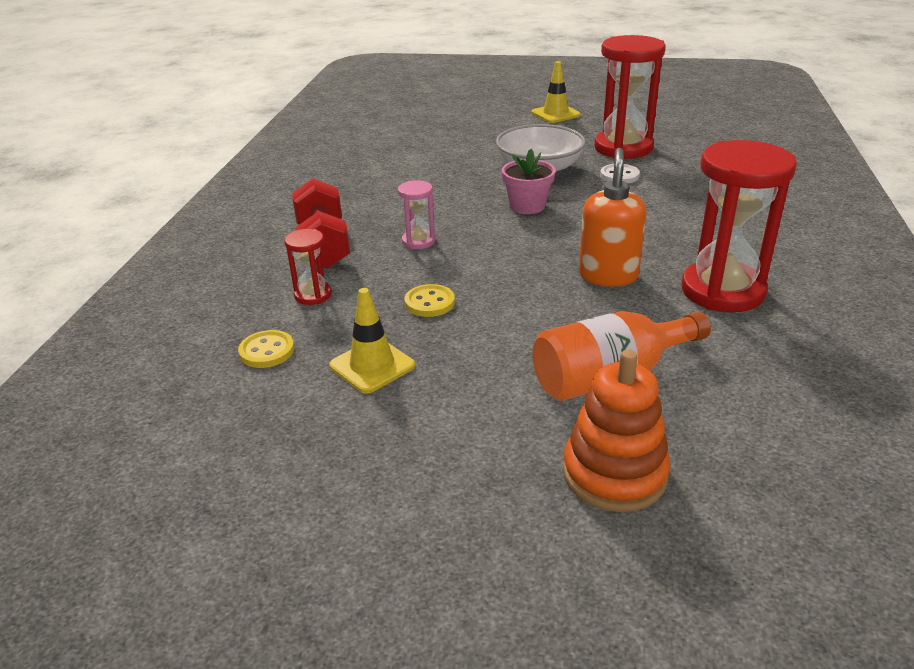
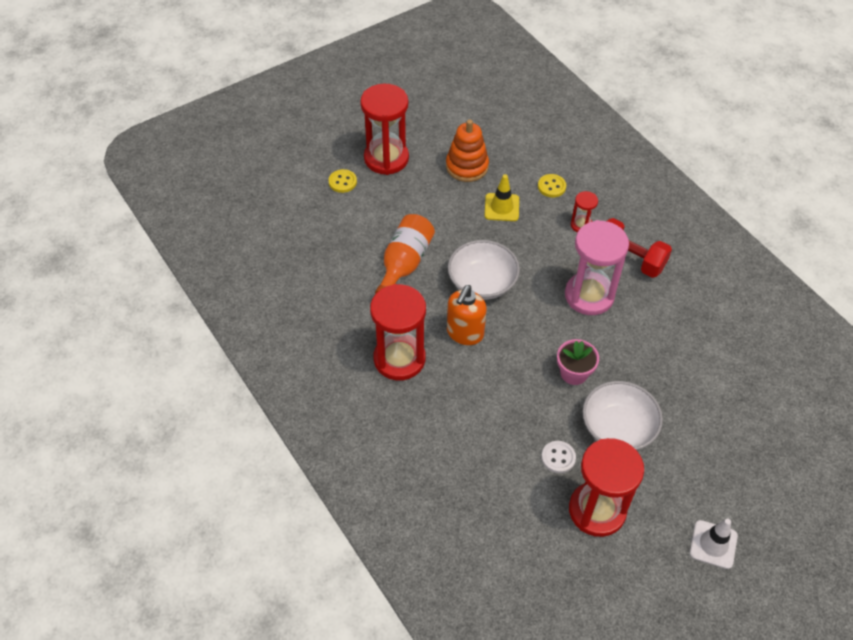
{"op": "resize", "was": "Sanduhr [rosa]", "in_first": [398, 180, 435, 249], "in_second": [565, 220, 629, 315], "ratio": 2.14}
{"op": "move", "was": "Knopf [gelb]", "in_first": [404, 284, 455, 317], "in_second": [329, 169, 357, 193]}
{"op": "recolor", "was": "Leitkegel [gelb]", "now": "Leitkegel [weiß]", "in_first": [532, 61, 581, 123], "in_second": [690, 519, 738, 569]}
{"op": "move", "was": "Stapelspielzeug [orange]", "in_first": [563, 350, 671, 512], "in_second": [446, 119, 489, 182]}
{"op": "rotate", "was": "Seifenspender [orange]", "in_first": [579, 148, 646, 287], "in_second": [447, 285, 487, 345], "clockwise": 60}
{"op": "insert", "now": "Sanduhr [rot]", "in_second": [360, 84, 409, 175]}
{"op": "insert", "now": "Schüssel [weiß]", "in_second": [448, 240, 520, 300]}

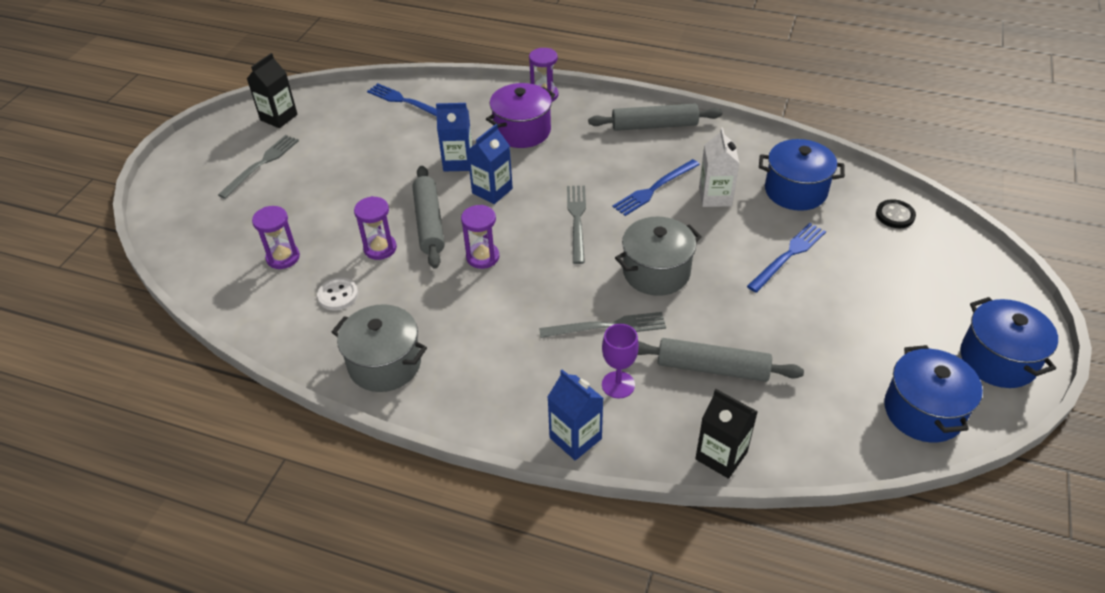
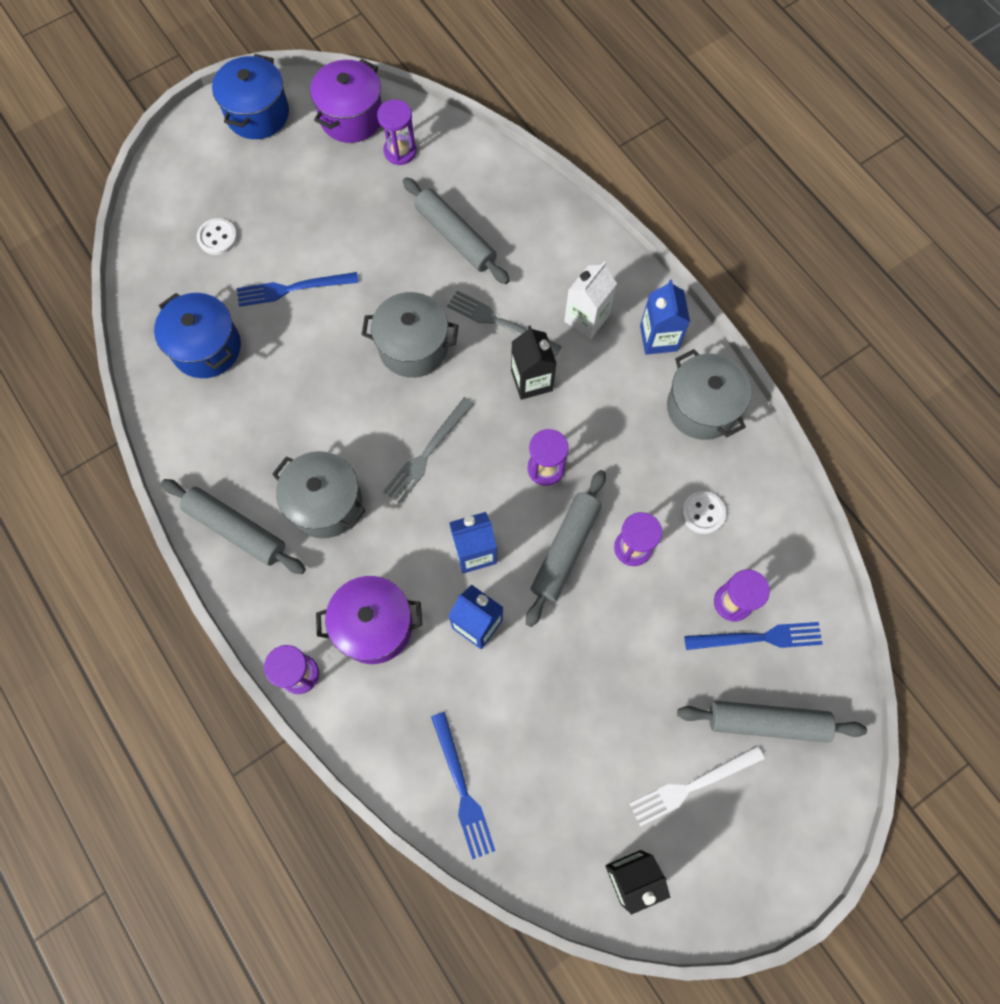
{"op": "recolor", "was": "Gabel [grau]", "now": "Gabel [weiß]", "in_first": [218, 135, 299, 199], "in_second": [629, 746, 764, 827]}
{"op": "move", "was": "Getränkekarton [blau]", "in_first": [548, 369, 603, 461], "in_second": [640, 280, 690, 355]}
{"op": "delete", "was": "Kelch [lila]", "in_first": [602, 324, 639, 399]}
{"op": "move", "was": "Gabel [blau]", "in_first": [612, 159, 700, 216], "in_second": [684, 622, 823, 650]}
{"op": "move", "was": "Getränkekarton [schwarz]", "in_first": [695, 389, 758, 479], "in_second": [511, 325, 557, 400]}
{"op": "move", "was": "Getränkekarton [weiß]", "in_first": [699, 128, 740, 207], "in_second": [564, 261, 617, 339]}
{"op": "delete", "was": "Knopf [schwarz]", "in_first": [876, 199, 916, 228]}
{"op": "recolor", "was": "Kochtopf [blau]", "now": "Kochtopf [lila]", "in_first": [884, 345, 983, 443], "in_second": [310, 59, 382, 143]}
{"op": "insert", "now": "Knopf [weiß]", "in_second": [197, 218, 237, 255]}
{"op": "insert", "now": "Kochtopf [grau]", "in_second": [272, 451, 366, 539]}
{"op": "insert", "now": "Sanduhr [lila]", "in_second": [377, 99, 416, 165]}
{"op": "insert", "now": "Nudelholz [grau]", "in_second": [677, 701, 867, 743]}

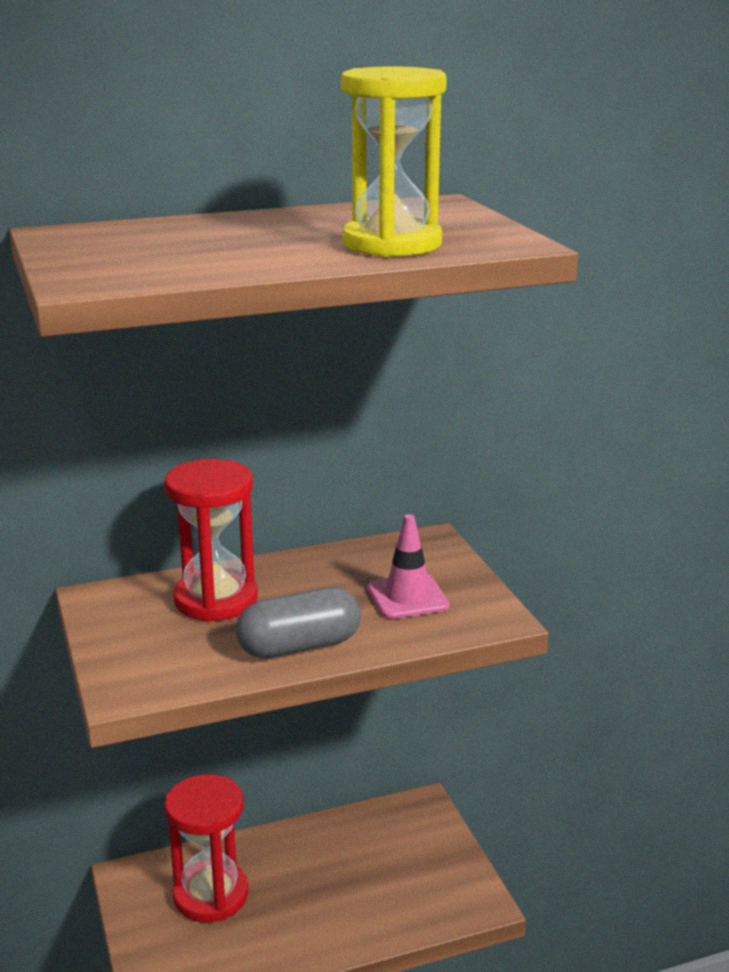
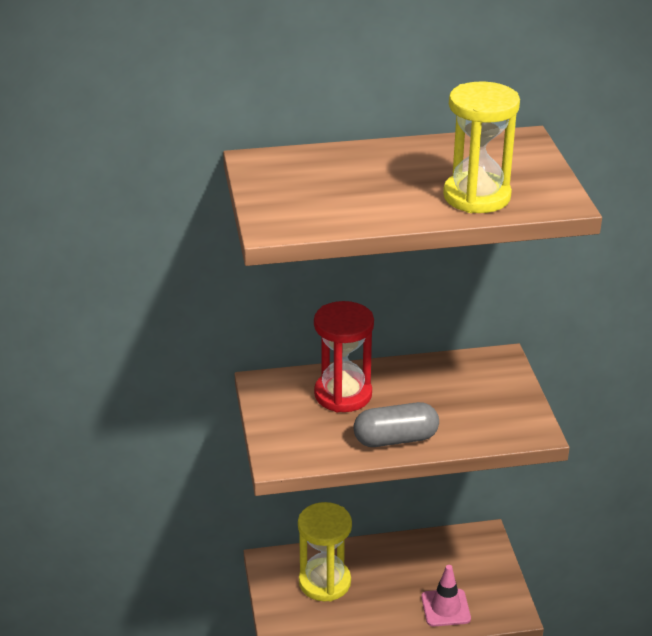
{"op": "recolor", "was": "Sanduhr [rot]", "now": "Sanduhr [gelb]", "in_first": [165, 774, 248, 922], "in_second": [298, 502, 352, 601]}
{"op": "move", "was": "Leitkegel [rosa]", "in_first": [368, 514, 450, 619], "in_second": [421, 565, 471, 626]}

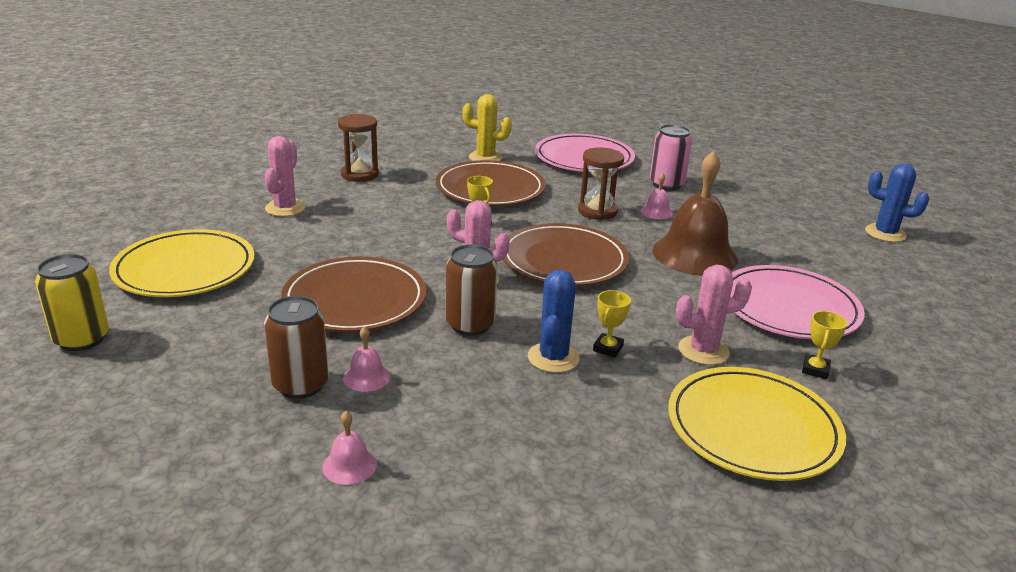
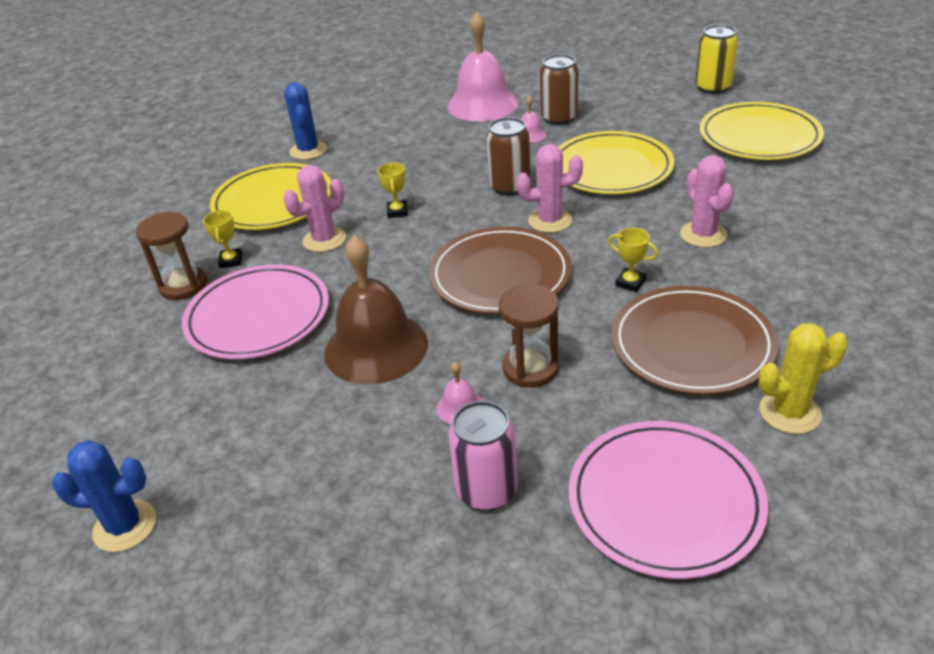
{"op": "move", "was": "Kaktus [rosa]", "in_first": [265, 136, 306, 217], "in_second": [680, 155, 734, 248]}
{"op": "recolor", "was": "Teller [braun]", "now": "Teller [gelb]", "in_first": [281, 257, 426, 332], "in_second": [558, 131, 674, 194]}
{"op": "resize", "was": "Glocke [rosa]", "in_first": [323, 411, 377, 485], "in_second": [447, 12, 519, 121], "ratio": 2.37}
{"op": "move", "was": "Sanduhr [braun]", "in_first": [338, 114, 379, 182], "in_second": [136, 211, 207, 300]}
{"op": "move", "was": "Kaktus [blau]", "in_first": [528, 270, 580, 373], "in_second": [284, 82, 327, 160]}

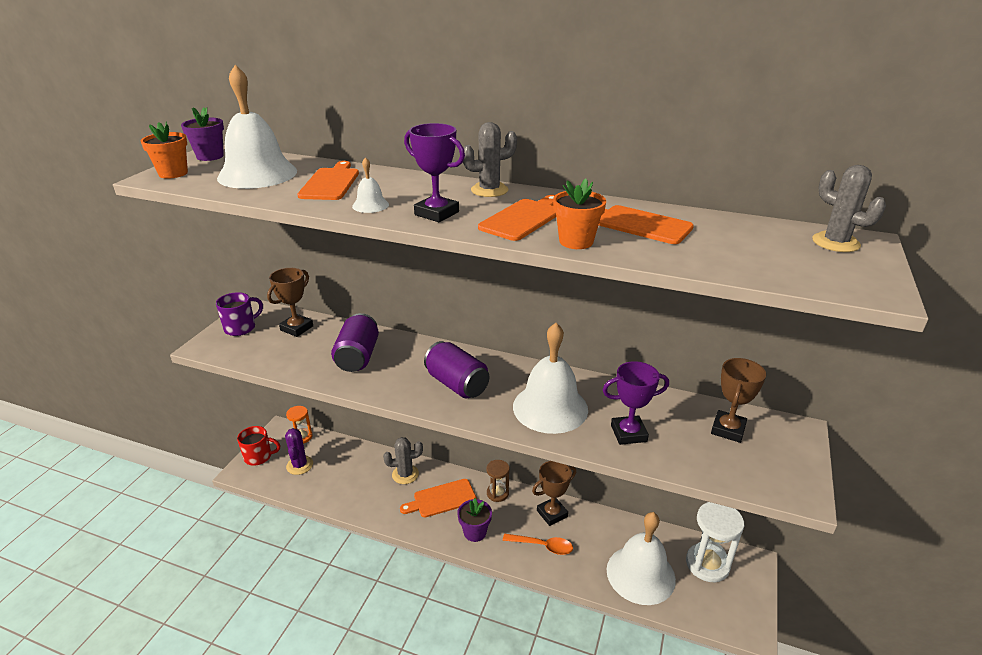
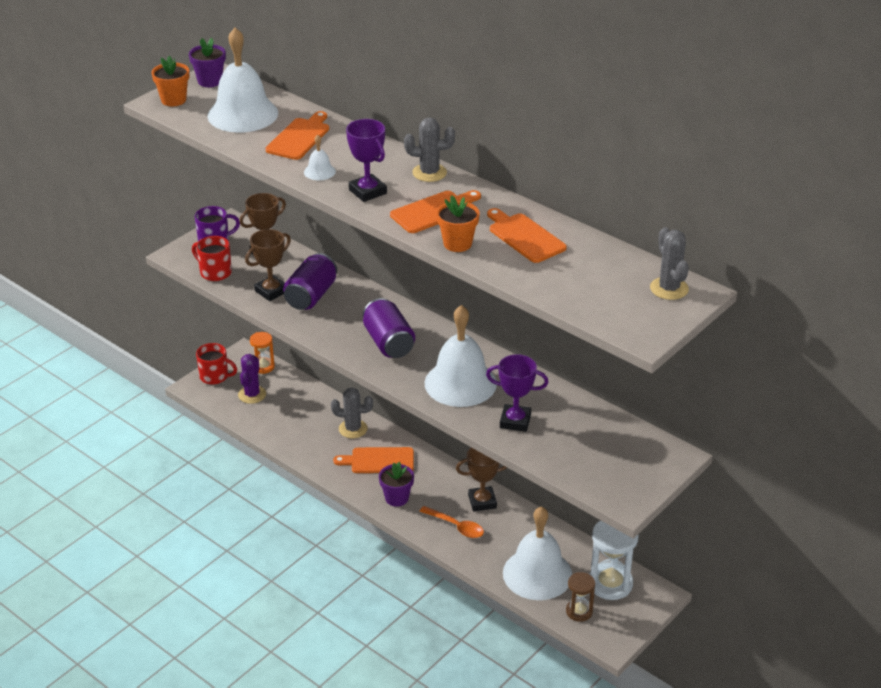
{"op": "move", "was": "Sanduhr [braun]", "in_first": [487, 460, 509, 502], "in_second": [566, 572, 595, 622]}
{"op": "move", "was": "Pokal [braun]", "in_first": [711, 358, 766, 443], "in_second": [245, 229, 291, 301]}
{"op": "insert", "now": "Tasse [rot]", "in_second": [192, 236, 232, 281]}

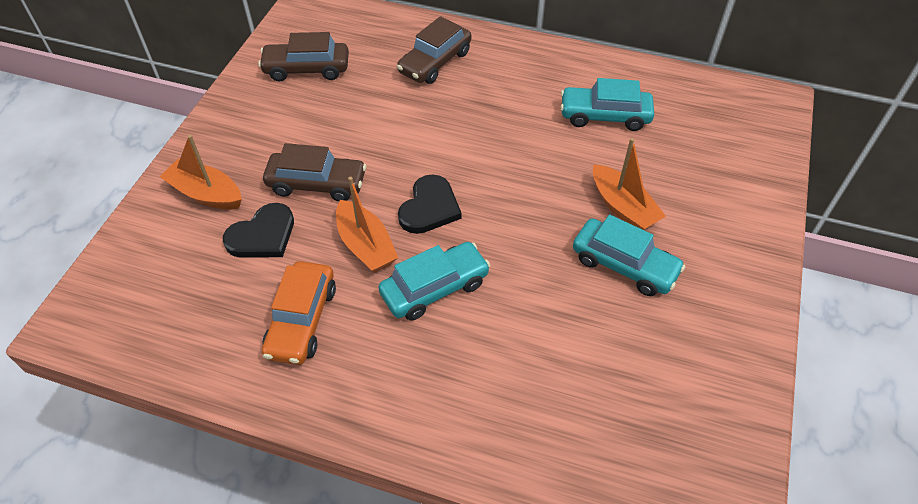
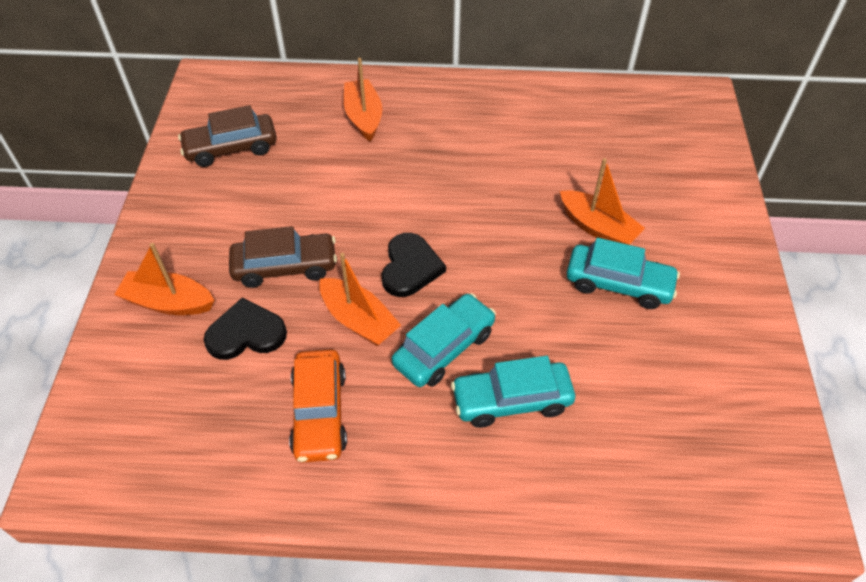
{"op": "rotate", "was": "Herz [schwarz]", "in_first": [223, 203, 294, 258], "in_second": [204, 298, 287, 360], "clockwise": -135}
{"op": "replace", "was": "Auto [braun]", "now": "Boot [orange]", "in_first": [397, 16, 471, 84], "in_second": [344, 58, 382, 142]}
{"op": "move", "was": "Auto [türkis]", "in_first": [560, 78, 654, 131], "in_second": [451, 356, 575, 428]}

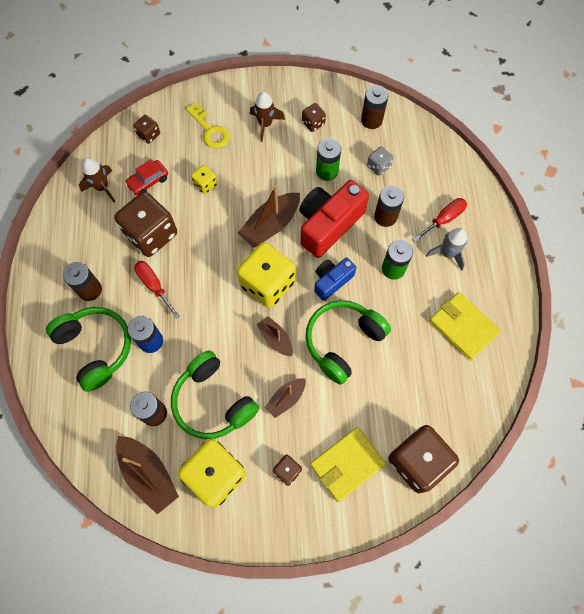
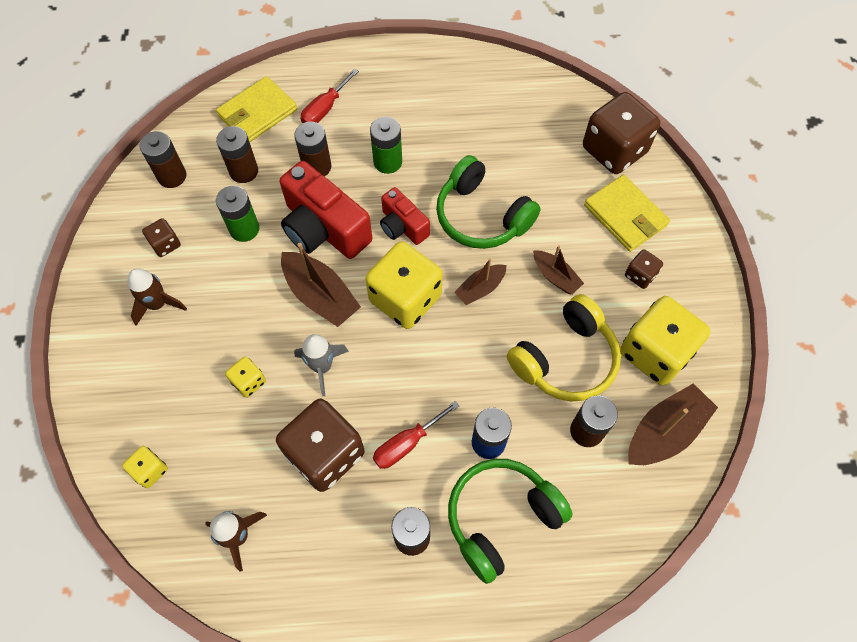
{"op": "delete", "was": "Auto [rot]", "in_first": [125, 159, 168, 195]}
{"op": "recolor", "was": "Spielwürfel [braun]", "now": "Spielwürfel [gelb]", "in_first": [133, 115, 160, 144], "in_second": [122, 446, 168, 488]}
{"op": "recolor", "was": "Kopfhörer [grün]", "now": "Kopfhörer [gelb]", "in_first": [171, 350, 259, 439], "in_second": [507, 294, 621, 402]}
{"op": "delete", "was": "Schlüssel [gelb]", "in_first": [186, 102, 230, 149]}
{"op": "recolor", "was": "Kamera [blau]", "now": "Kamera [rot]", "in_first": [314, 258, 356, 301], "in_second": [380, 187, 430, 245]}
{"op": "replace", "was": "Spielwürfel [grau]", "now": "Batterie [braun]", "in_first": [367, 146, 393, 176], "in_second": [216, 126, 258, 183]}
{"op": "rotate", "was": "Schraubenzieher [rot]", "in_first": [412, 198, 467, 242], "in_second": [301, 69, 359, 123], "clockwise": -105}
{"op": "move", "was": "Rakete [grau]", "in_first": [426, 228, 467, 271], "in_second": [294, 334, 349, 396]}
{"op": "move", "was": "Geldbörse [gelb]", "in_first": [429, 292, 501, 361], "in_second": [216, 76, 297, 142]}

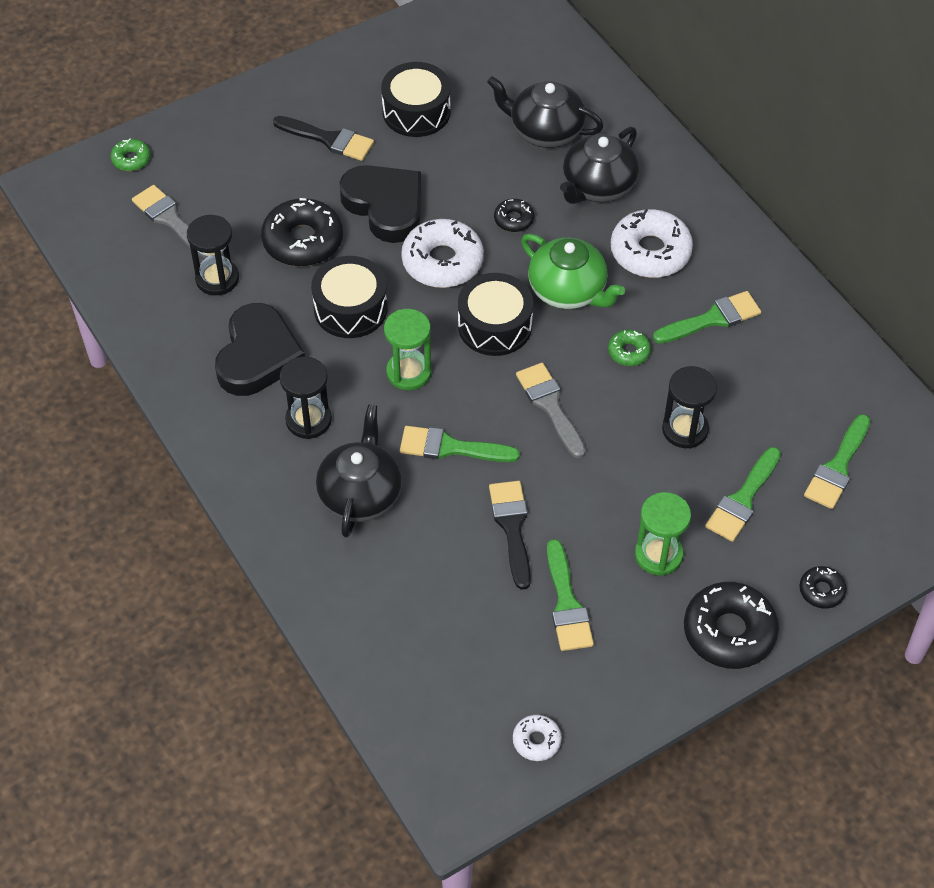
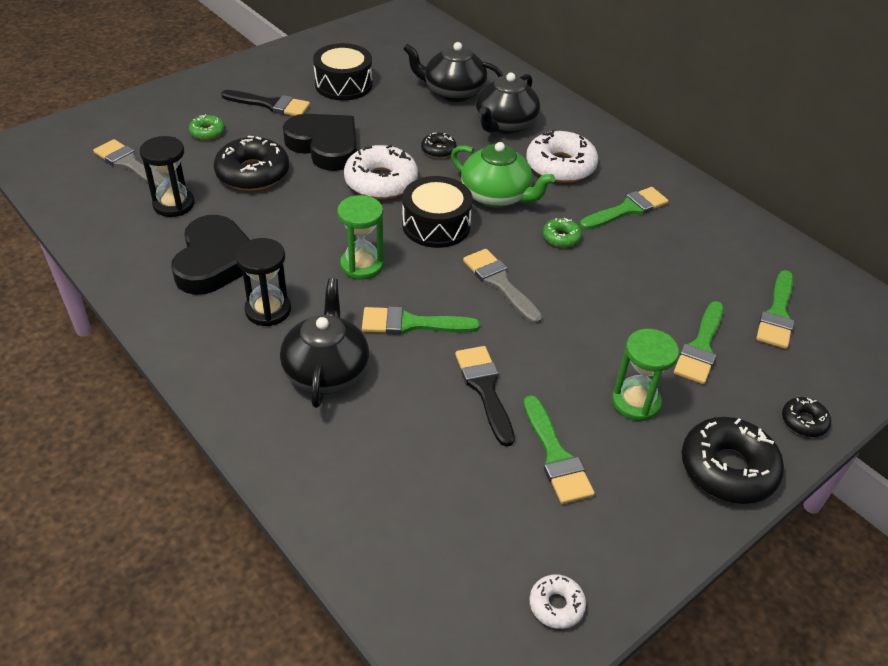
{"op": "move", "was": "Donut [grün]", "in_first": [110, 139, 151, 171], "in_second": [189, 114, 225, 140]}
{"op": "delete", "was": "Trommel [schwarz]", "in_first": [311, 256, 388, 338]}
{"op": "delete", "was": "Sanduhr [schwarz]", "in_first": [662, 366, 717, 448]}

